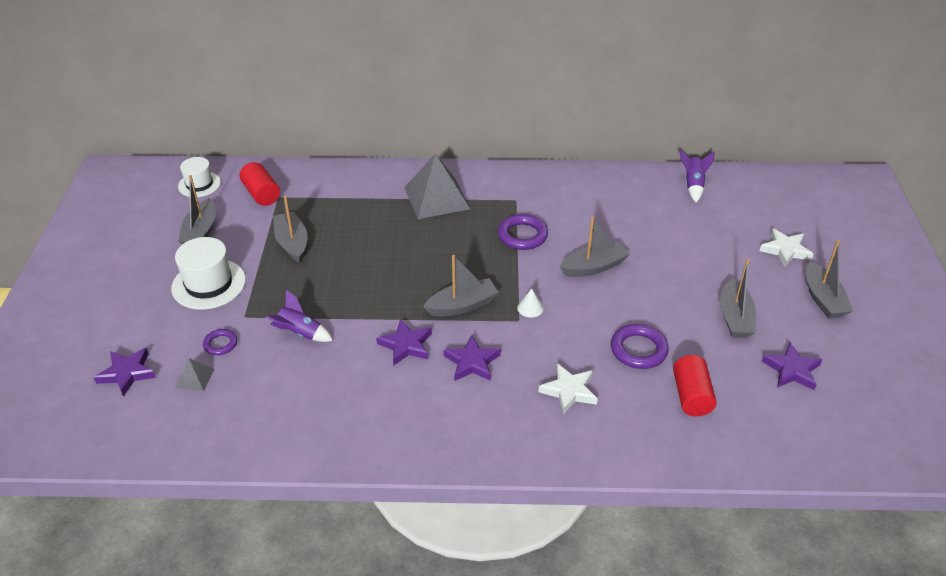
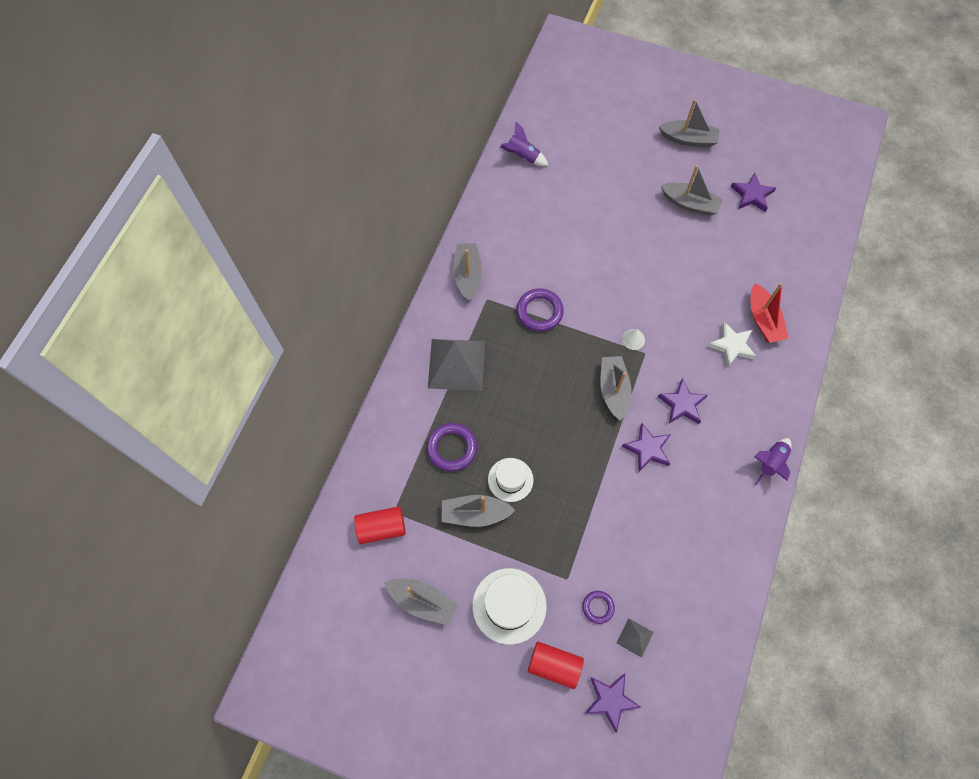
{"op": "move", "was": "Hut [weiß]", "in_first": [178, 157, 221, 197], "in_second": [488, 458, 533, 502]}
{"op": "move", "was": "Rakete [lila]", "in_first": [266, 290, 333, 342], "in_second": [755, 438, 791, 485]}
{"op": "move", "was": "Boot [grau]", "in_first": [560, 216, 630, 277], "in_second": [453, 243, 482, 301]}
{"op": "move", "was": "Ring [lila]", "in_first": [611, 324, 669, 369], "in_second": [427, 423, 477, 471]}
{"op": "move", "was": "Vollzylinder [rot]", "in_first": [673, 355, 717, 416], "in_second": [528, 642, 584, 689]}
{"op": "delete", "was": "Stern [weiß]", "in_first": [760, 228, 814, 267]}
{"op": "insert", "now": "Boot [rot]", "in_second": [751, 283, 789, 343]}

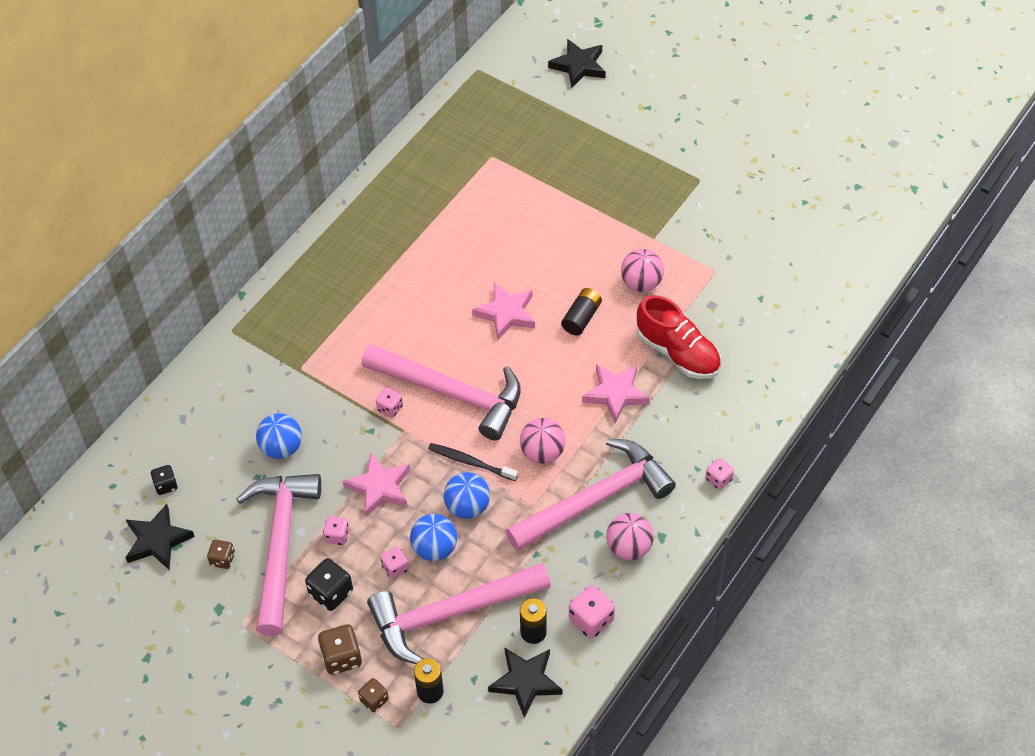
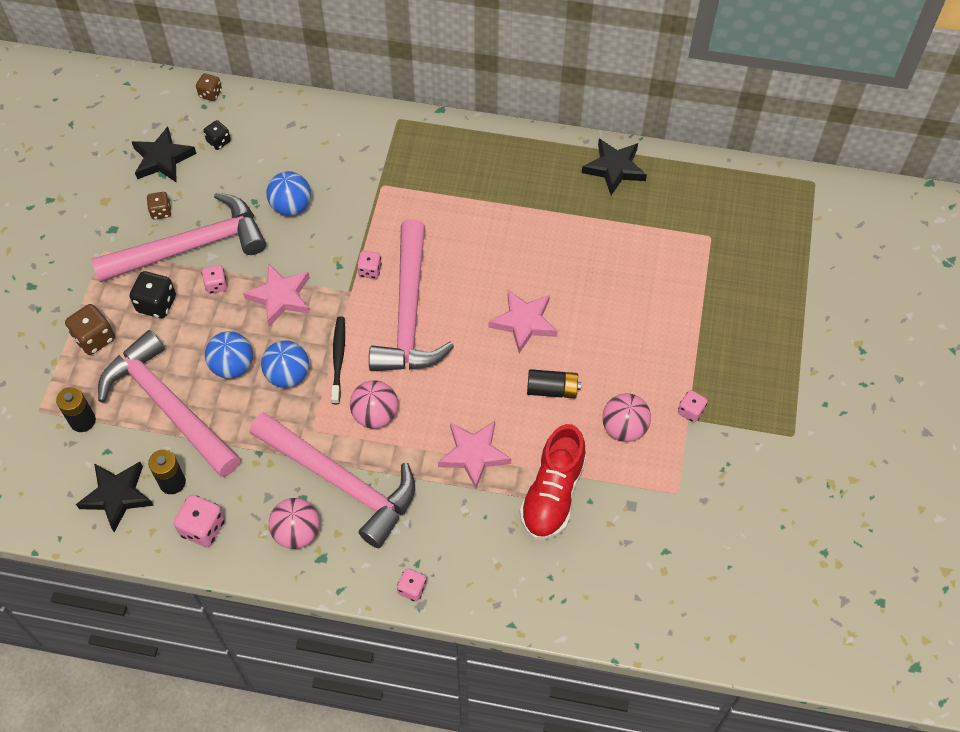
{"op": "move", "was": "Spielwürfel [braun]", "in_first": [358, 678, 389, 712], "in_second": [196, 73, 222, 101]}
{"op": "move", "was": "Spielwürfel [rosa]", "in_first": [380, 547, 409, 579], "in_second": [678, 390, 708, 423]}
{"op": "move", "was": "Stern [schwarz]", "in_first": [548, 39, 606, 88], "in_second": [582, 139, 647, 195]}

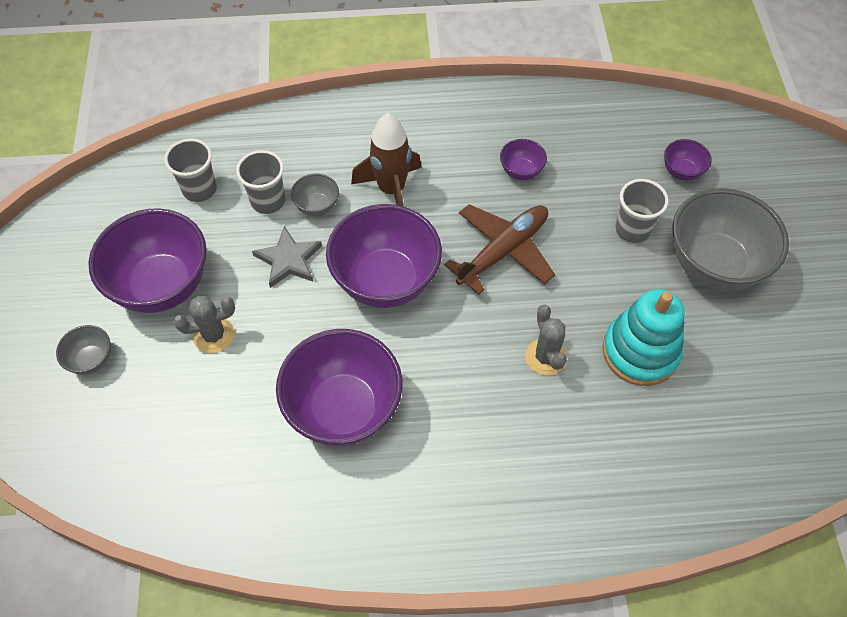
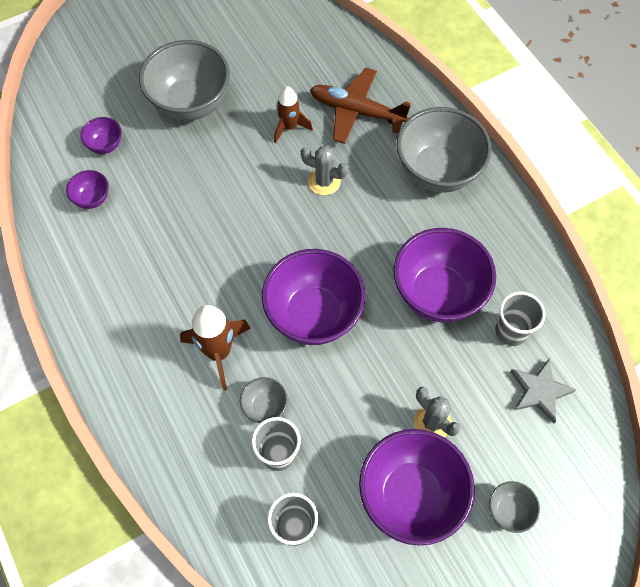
{"op": "move", "was": "Stern [grau]", "in_first": [252, 226, 322, 288], "in_second": [510, 359, 576, 423]}
{"op": "move", "was": "Flugzeug [braun]", "in_first": [444, 204, 555, 295], "in_second": [310, 68, 411, 144]}
{"op": "move", "was": "Schüssel [lila]", "in_first": [500, 139, 547, 180], "in_second": [66, 170, 109, 209]}
{"op": "rotate", "was": "Kaktus [grau]", "in_first": [525, 305, 567, 376], "in_second": [301, 146, 348, 195], "clockwise": 60}
{"op": "replace", "was": "Stapelspielzeug [türkis]", "now": "Rakete [braun]", "in_first": [603, 289, 685, 386], "in_second": [274, 87, 313, 143]}
{"op": "move", "was": "Becher [grau]", "in_first": [615, 179, 669, 243], "in_second": [495, 292, 545, 346]}
{"op": "insert", "now": "Schüssel [grau]", "in_second": [397, 107, 492, 193]}

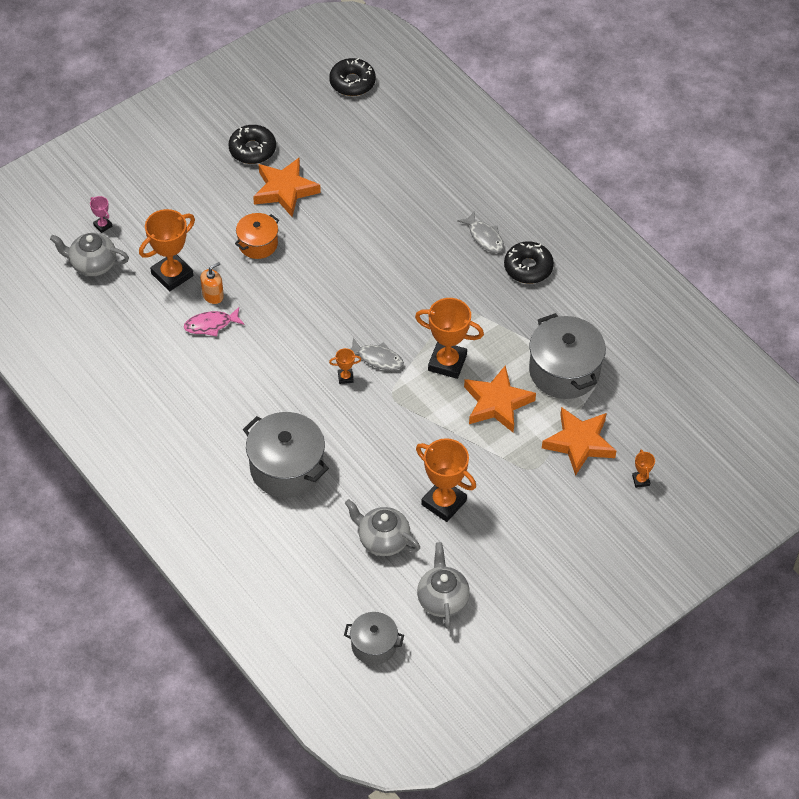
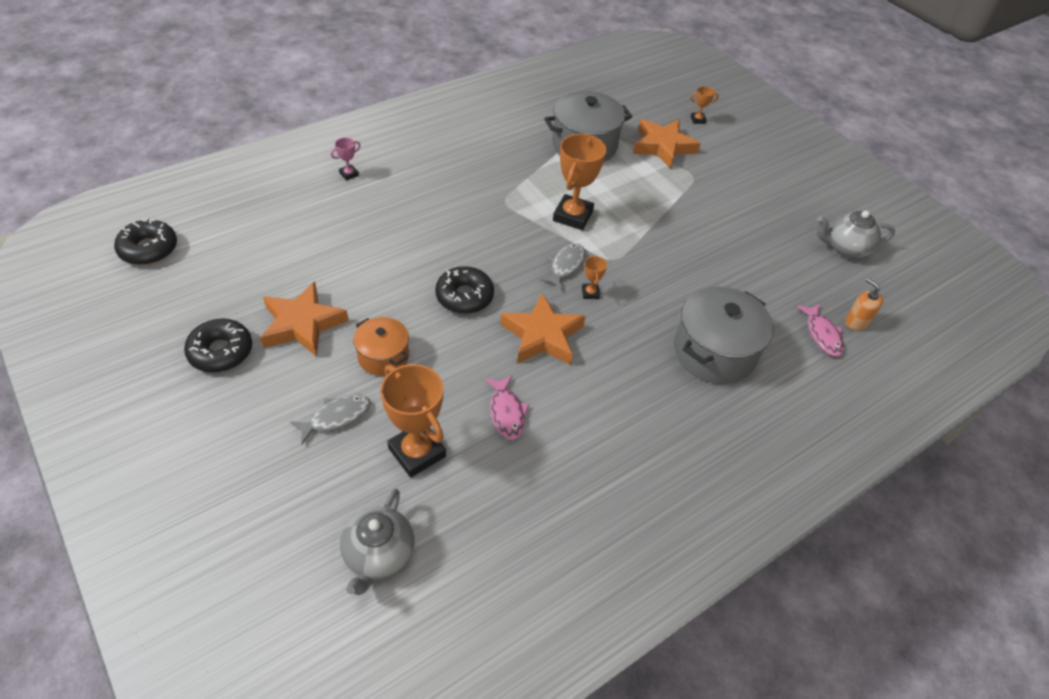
{"op": "move", "was": "Pokal [rosa]", "in_first": [90, 196, 112, 233], "in_second": [331, 138, 361, 180]}
{"op": "move", "was": "Seifenspender [orange]", "in_first": [200, 262, 224, 304], "in_second": [845, 278, 883, 331]}
{"op": "delete", "was": "Kochtopf [grau]", "in_first": [344, 612, 404, 665]}
{"op": "delete", "was": "Teekanne [grau]", "in_first": [345, 499, 420, 556]}
{"op": "delete", "was": "Pokal [orange]", "in_first": [416, 438, 476, 522]}
{"op": "move", "was": "Fisch [grau]", "in_first": [457, 212, 504, 253], "in_second": [290, 395, 371, 444]}
{"op": "move", "was": "Stern [orange]", "in_first": [464, 365, 536, 433], "in_second": [500, 293, 586, 365]}
{"op": "move", "was": "Donut [schwarz]", "in_first": [504, 242, 554, 284], "in_second": [435, 266, 494, 314]}
{"op": "insert", "now": "Fisch [rosa]", "in_second": [797, 304, 844, 356]}

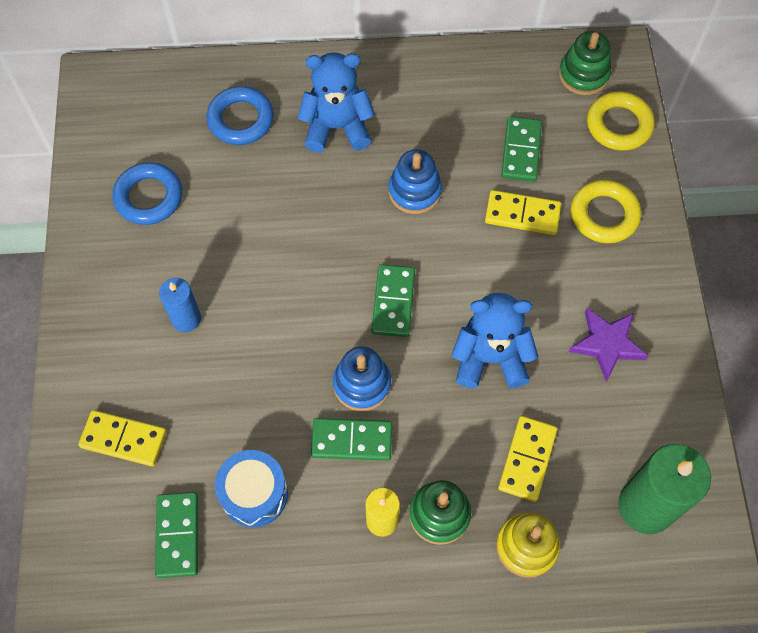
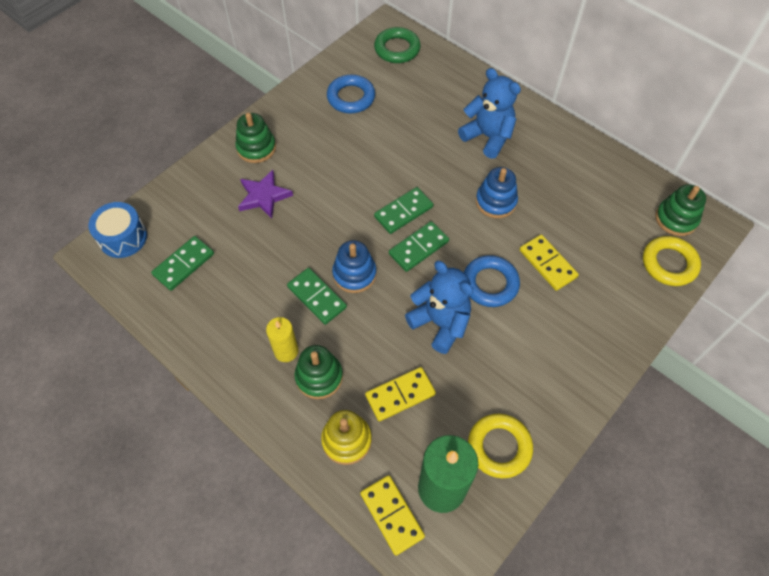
{"op": "move", "was": "Dominostein [gelb]", "in_first": [78, 410, 166, 466], "in_second": [360, 475, 425, 556]}
{"op": "delete", "was": "Kerze [blau]", "in_first": [159, 278, 201, 332]}
{"op": "move", "was": "Ring [blau]", "in_first": [206, 86, 274, 145], "in_second": [464, 255, 520, 307]}
{"op": "move", "was": "Trommel [blau]", "in_first": [215, 450, 288, 527], "in_second": [88, 202, 147, 258]}
{"op": "move", "was": "Dominostein [grün]", "in_first": [501, 116, 542, 182], "in_second": [374, 187, 433, 234]}
{"op": "move", "was": "Stern [lila]", "in_first": [568, 308, 648, 382], "in_second": [238, 170, 293, 219]}
{"op": "move", "was": "Ring [gelb]", "in_first": [571, 180, 641, 243], "in_second": [468, 414, 533, 478]}
{"op": "insert", "now": "Stapelspielzeug [grün]", "in_second": [235, 113, 276, 163]}
{"op": "insert", "now": "Ring [grün]", "in_second": [374, 27, 420, 63]}

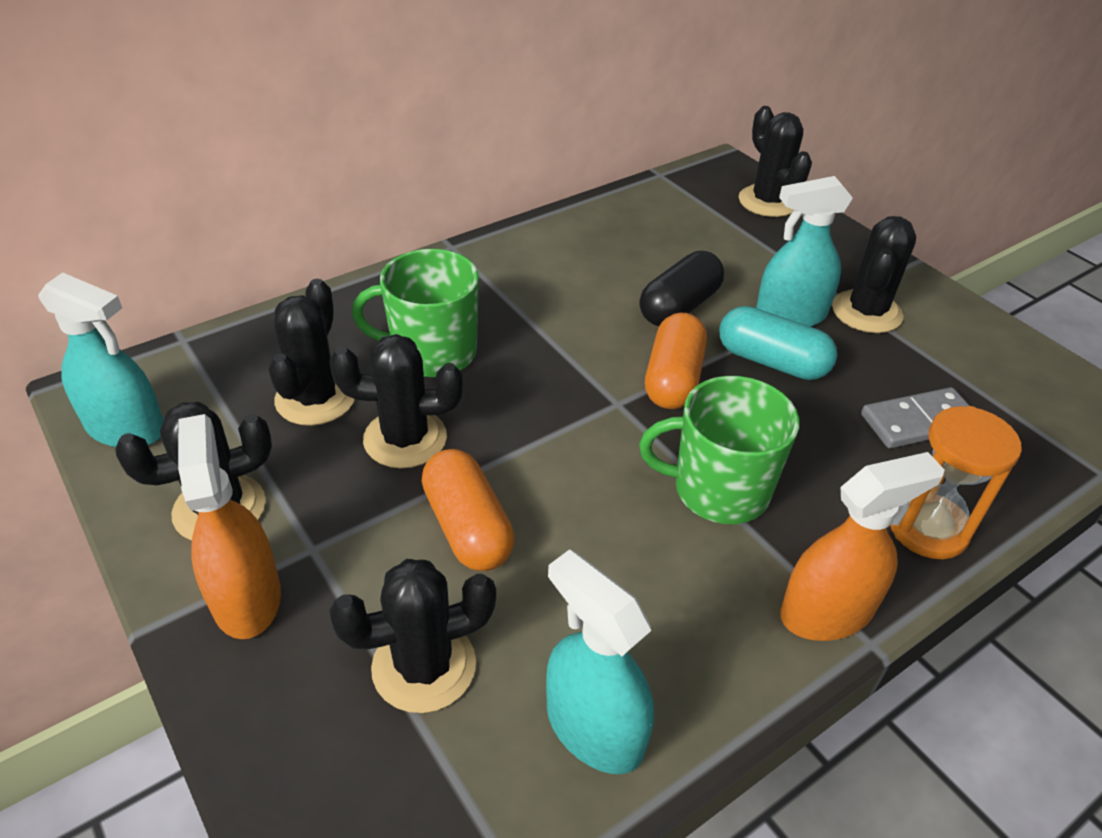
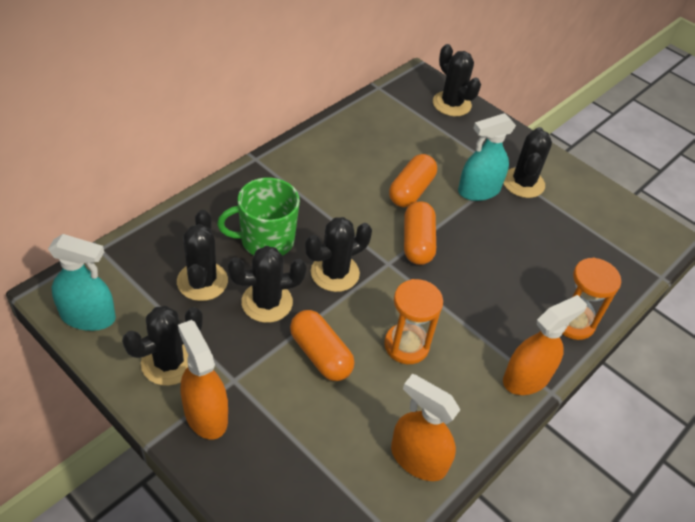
{"op": "move", "was": "Kaktus [schwarz]", "in_first": [329, 559, 496, 713], "in_second": [305, 217, 372, 292]}
{"op": "recolor", "was": "Sprühflasche [türkis]", "now": "Sprühflasche [orange]", "in_first": [546, 549, 654, 774], "in_second": [391, 374, 460, 481]}
{"op": "recolor", "was": "Kapsel [schwarz]", "now": "Kapsel [orange]", "in_first": [639, 251, 724, 326], "in_second": [389, 154, 437, 207]}
{"op": "delete", "was": "Tasse [grün]", "in_first": [639, 376, 799, 524]}
{"op": "delete", "was": "Kapsel [türkis]", "in_first": [719, 306, 837, 380]}
{"op": "delete", "was": "Dominostein [grau]", "in_first": [861, 387, 970, 448]}
{"op": "insert", "now": "Sanduhr [orange]", "in_second": [384, 279, 443, 364]}

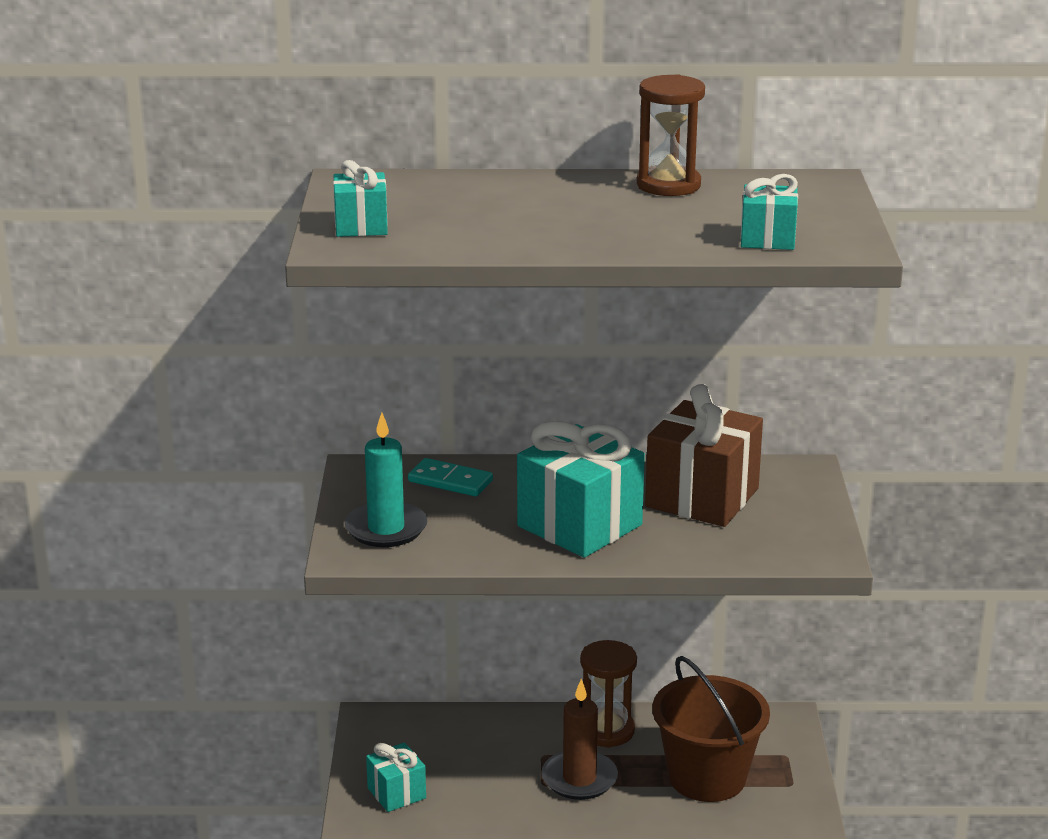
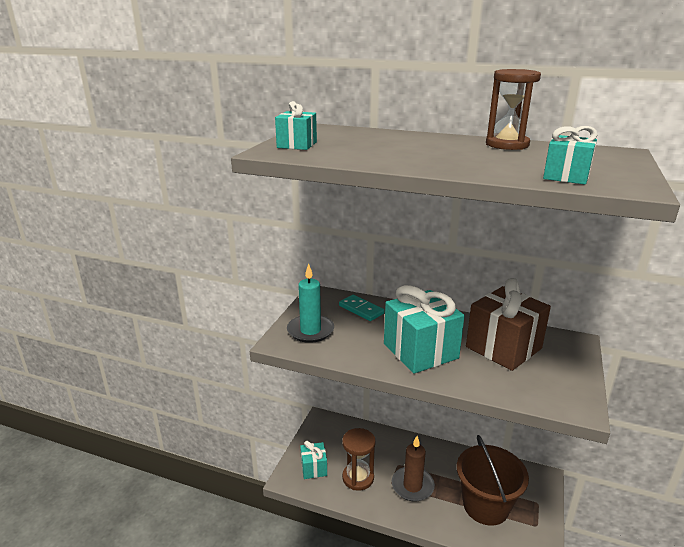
{"op": "move", "was": "Sanduhr [braun]", "in_first": [580, 640, 637, 748], "in_second": [342, 428, 376, 491]}

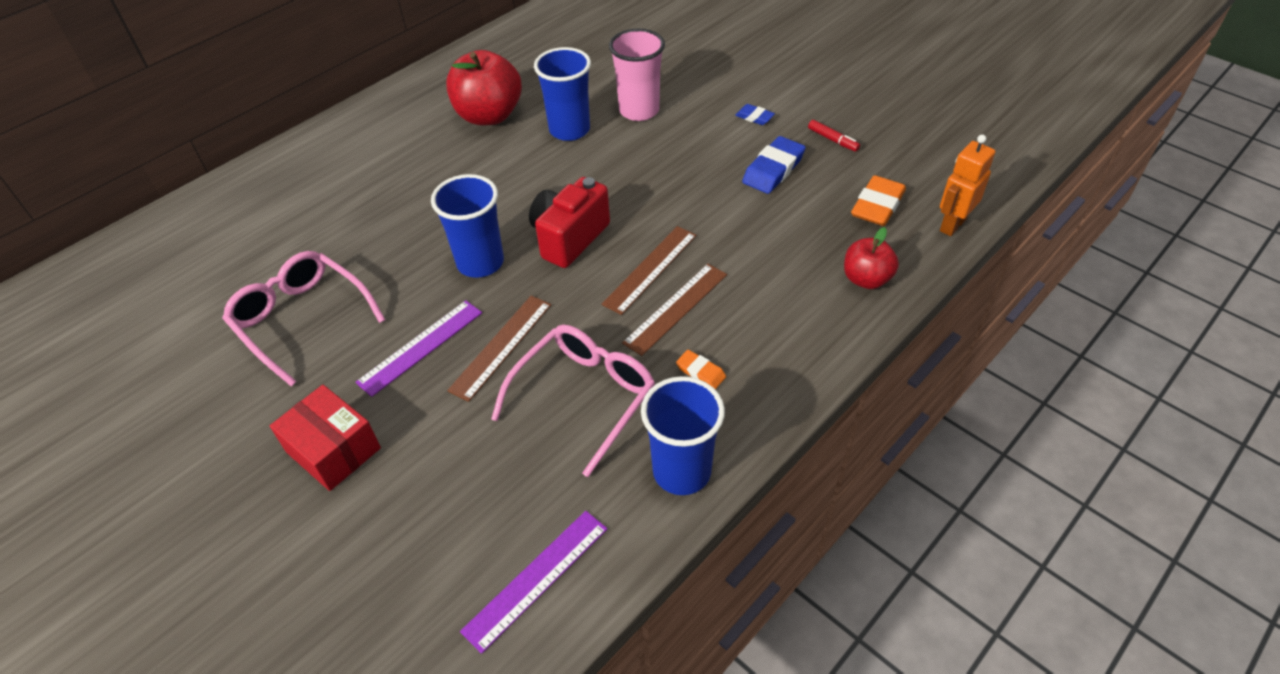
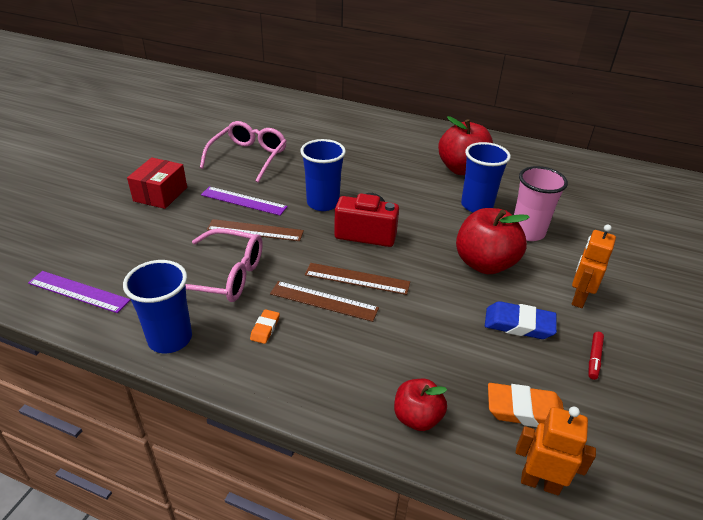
{"op": "replace", "was": "Radiergummi [blau]", "now": "Roboter [orange]", "in_first": [735, 104, 775, 125], "in_second": [572, 224, 616, 308]}
{"op": "insert", "now": "Apfel [rot]", "in_second": [456, 208, 530, 274]}

